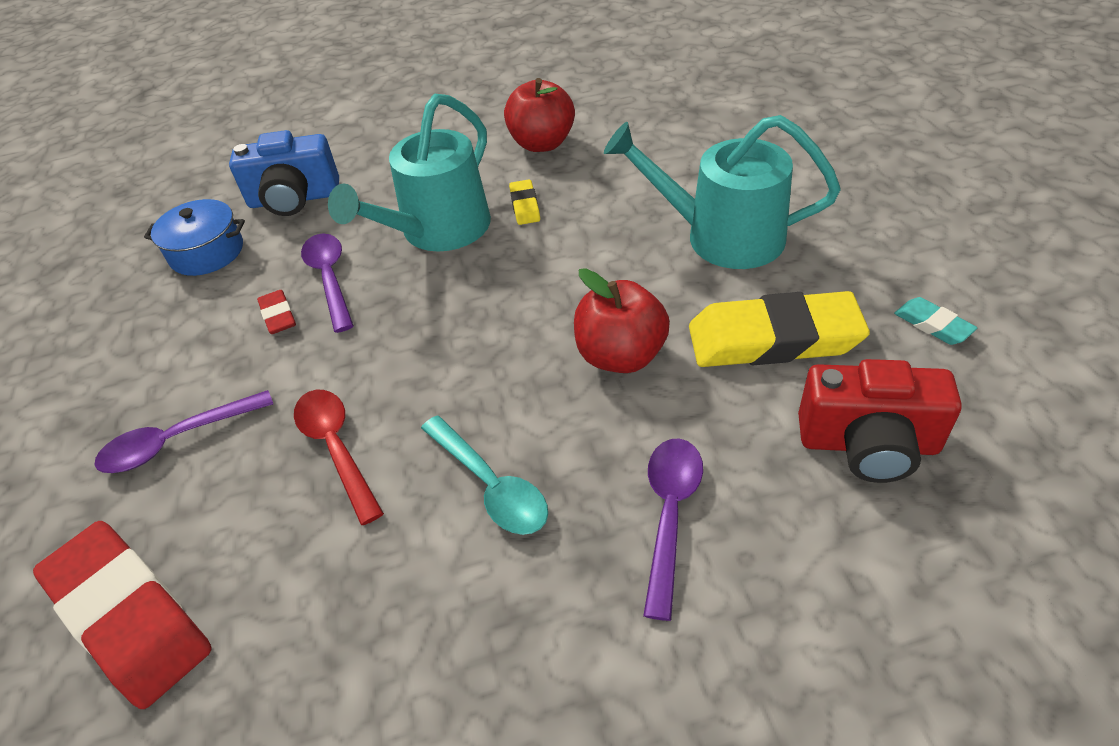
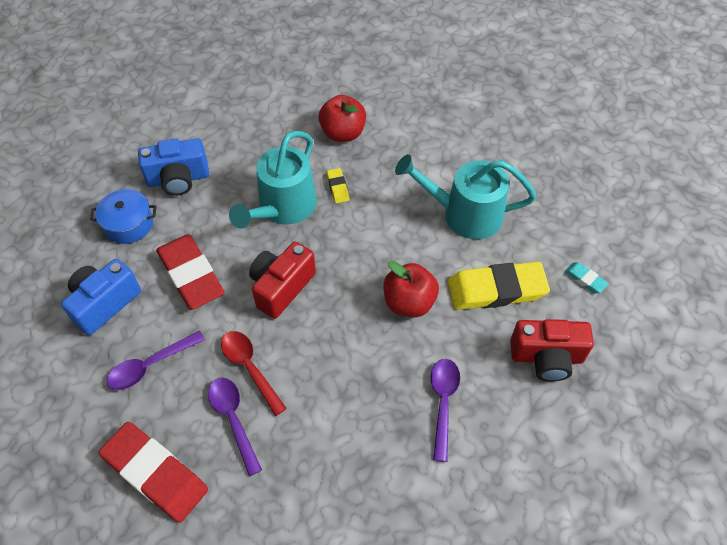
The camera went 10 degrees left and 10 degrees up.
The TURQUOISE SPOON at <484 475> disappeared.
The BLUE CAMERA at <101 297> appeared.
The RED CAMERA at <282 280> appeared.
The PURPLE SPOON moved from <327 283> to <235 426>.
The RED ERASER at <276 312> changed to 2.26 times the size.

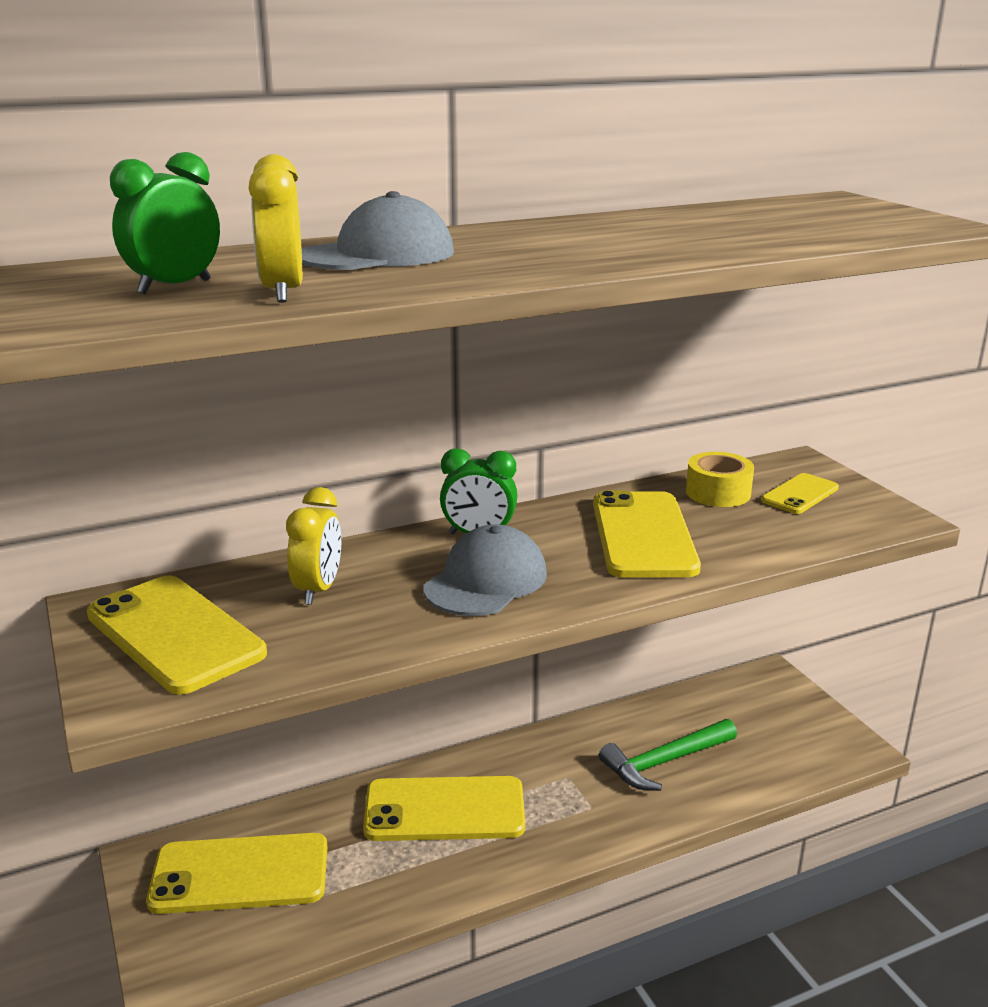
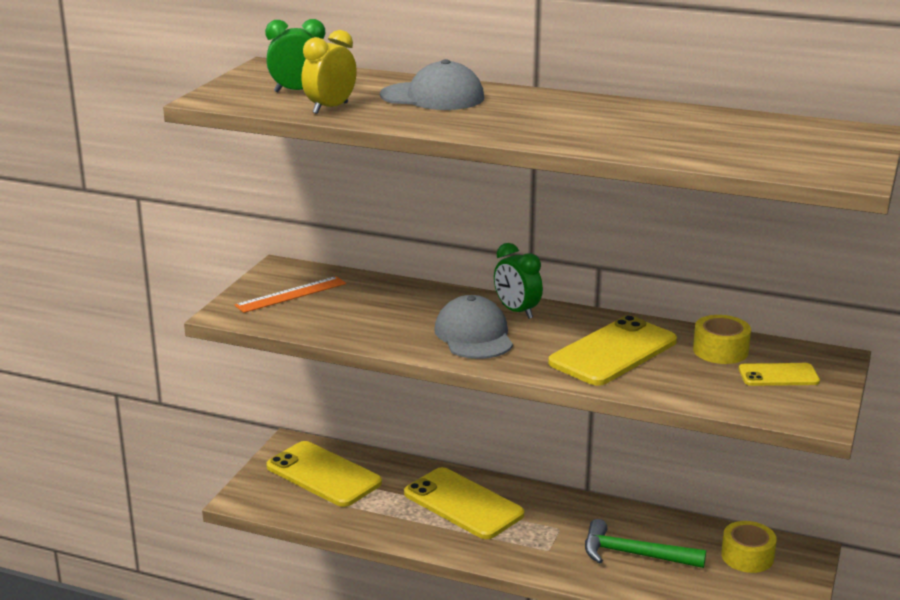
The camera went 45 degrees right and 0 degrees up.
The YELLOW CLOCK at <313 546> disappeared.
The YELLOW TAPE at <749 547> appeared.
The YELLOW PHONE at <177 635> was replaced by the ORANGE RULER at <290 294>.
The GREY CAP at <485 570> turned 90 degrees counterclockwise.

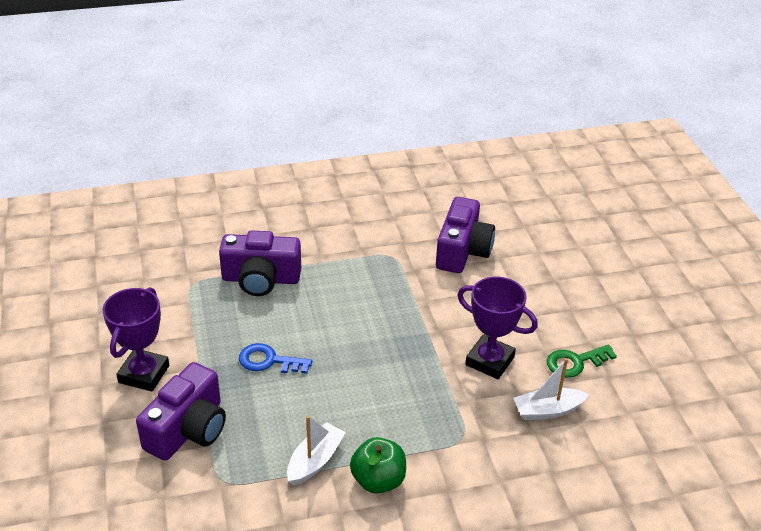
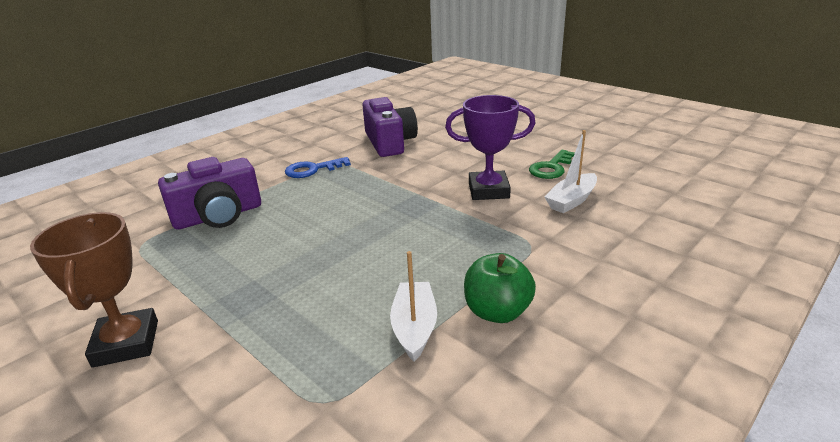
The camera went 30 degrees left and 10 degrees down.
The PURPLE CAMERA at <181 411> disappeared.
The BLUE KEY moved from <275 358> to <318 167>.
The PURPLE TROPHY at <135 339> became the BROWN TROPHY at <94 290>.

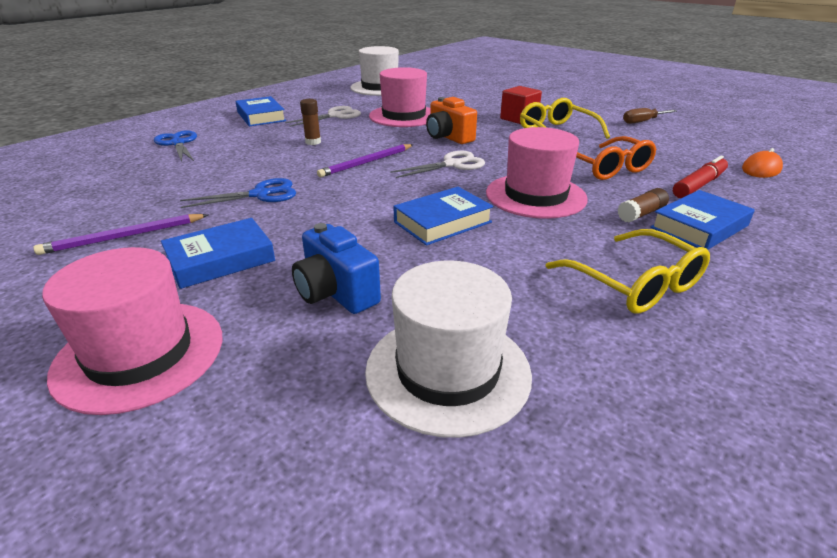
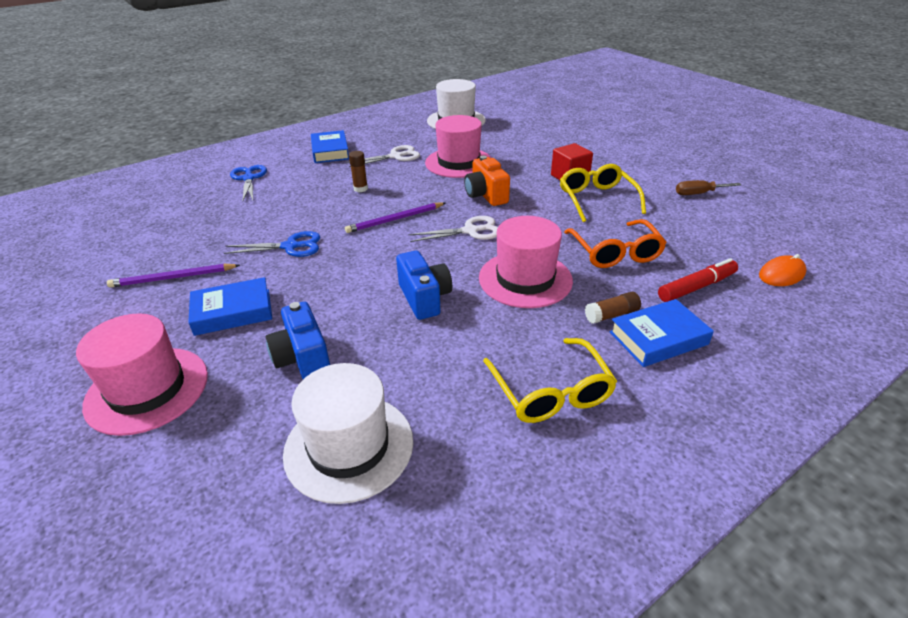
The camera went 15 degrees right and 5 degrees up.
The BLUE BOOK at <443 216> was replaced by the BLUE CAMERA at <424 285>.

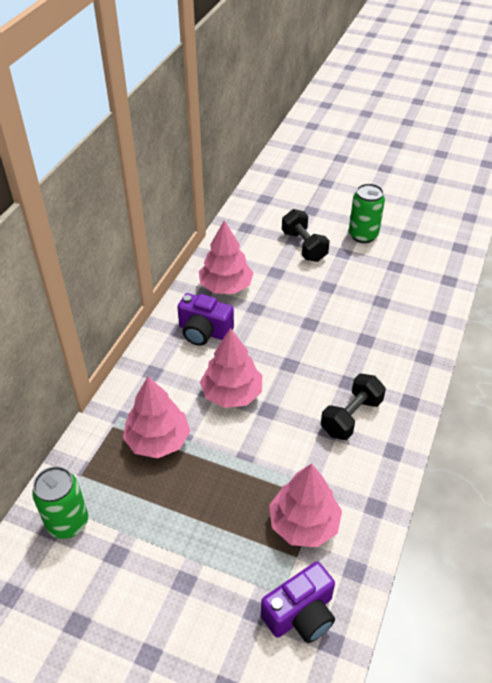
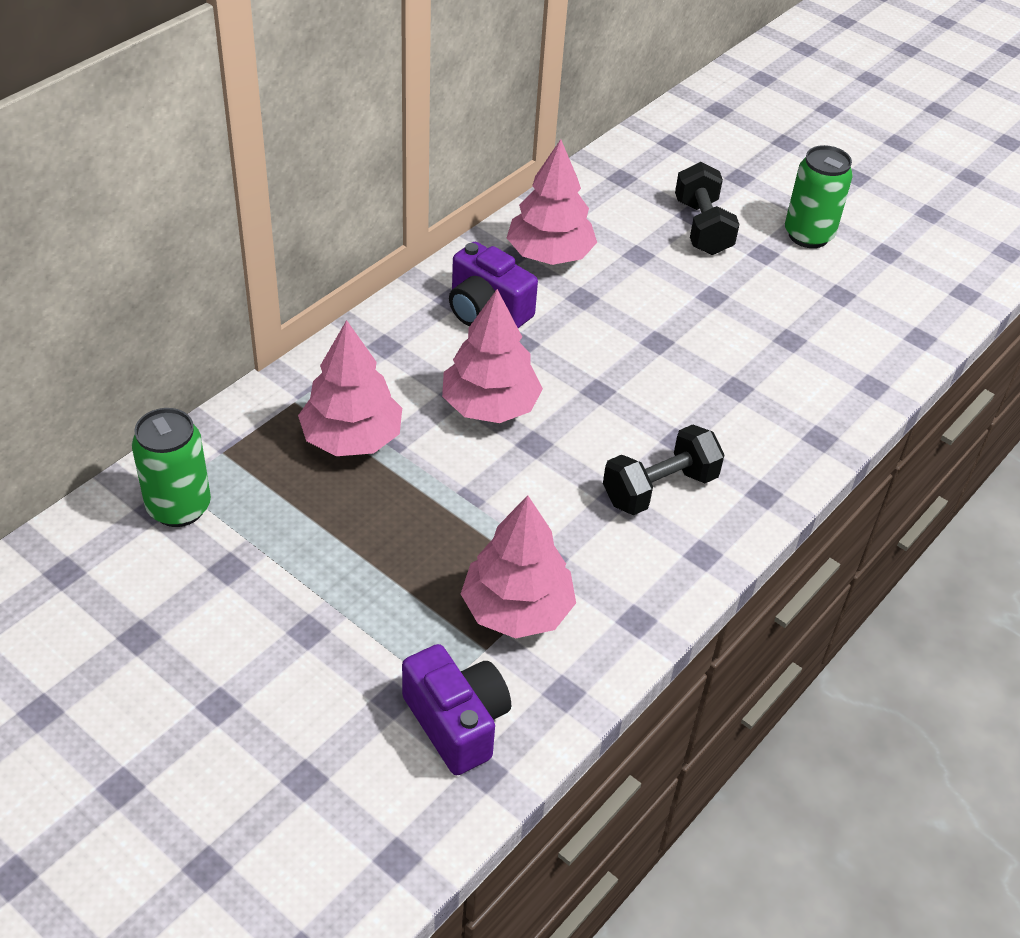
The camera went 15 degrees right and 0 degrees up.
The PURPLE CAMERA at <298 602> turned 105 degrees counterclockwise.

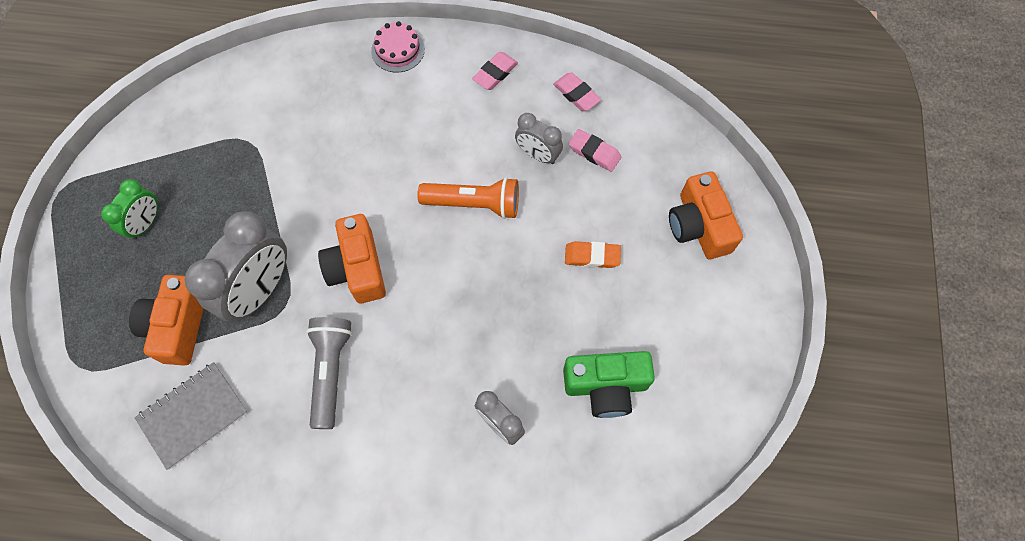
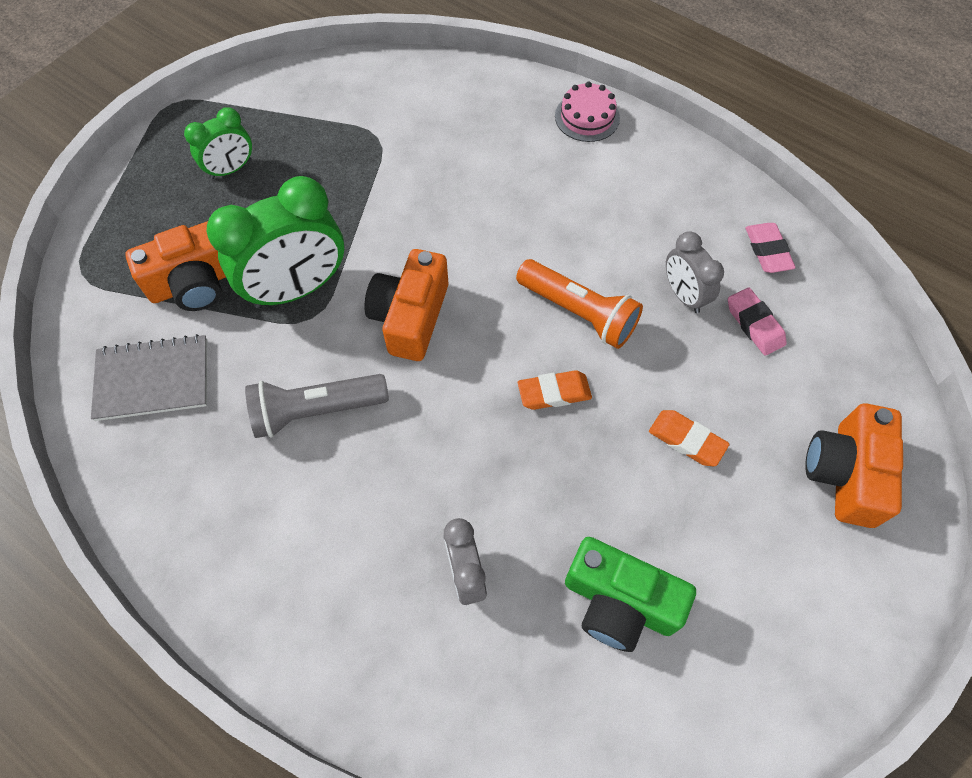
The camera went 30 degrees right and 5 degrees down.
The PINK ERASER at <495 71> disappeared.
The ORANGE ERASER at <555 390> appeared.
The GREY CLOCK at <236 266> became the GREEN CLOCK at <275 242>.
The ORANGE CAMERA at <166 320> turned 150 degrees counterclockwise.
The GREY FLASHLIGHT at <329 373> turned 135 degrees counterclockwise.

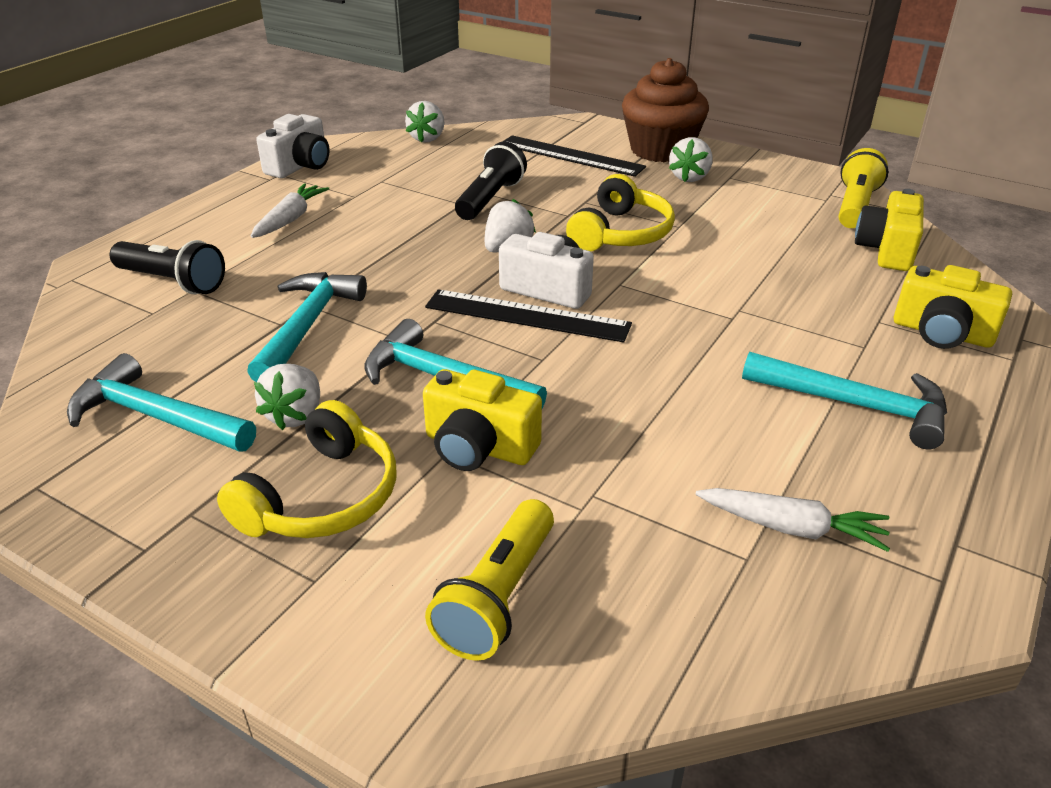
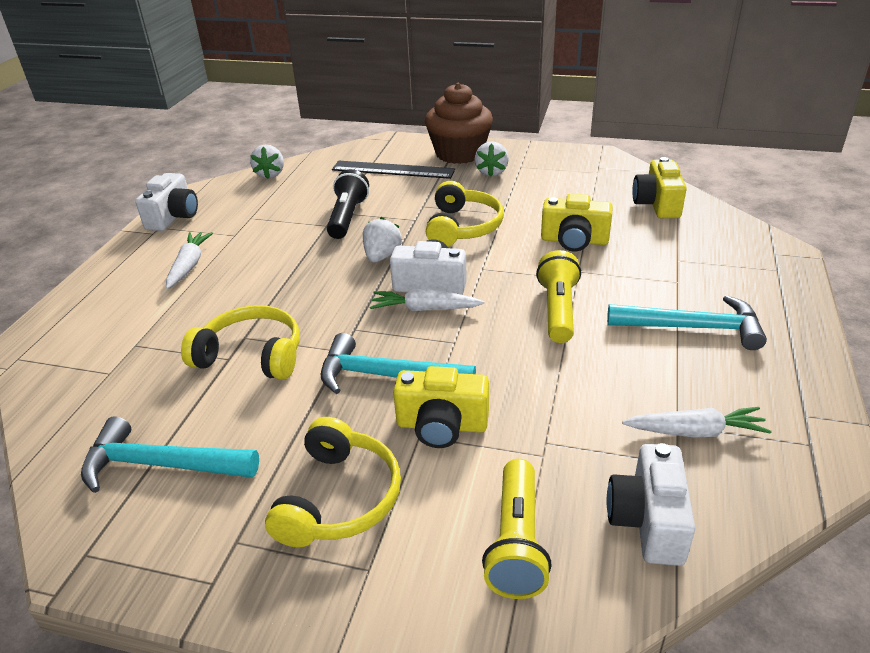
The camera went 15 degrees left and 0 degrees up.
The BLACK FLASHLIGHT at <167 267> disappeared.
The WHITE STRAWBERRY at <287 397> disappeared.
The WHITE CAMERA at <651 504> appeared.
The YELLOW FLASHLIGHT moved from <863 188> to <558 296>.
The YELLOW CAMERA moved from <953 307> to <577 223>.
The TURQUOISE HAMMER at <307 327> was replaced by the YELLOW HEADPHONES at <240 342>.
The BLACK RULER at <528 316> was replaced by the WHITE CARROT at <427 300>.

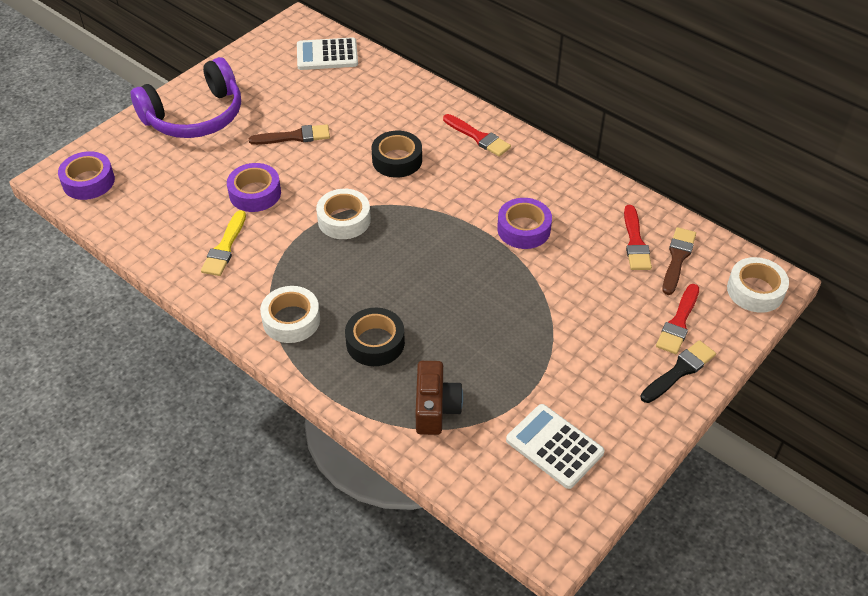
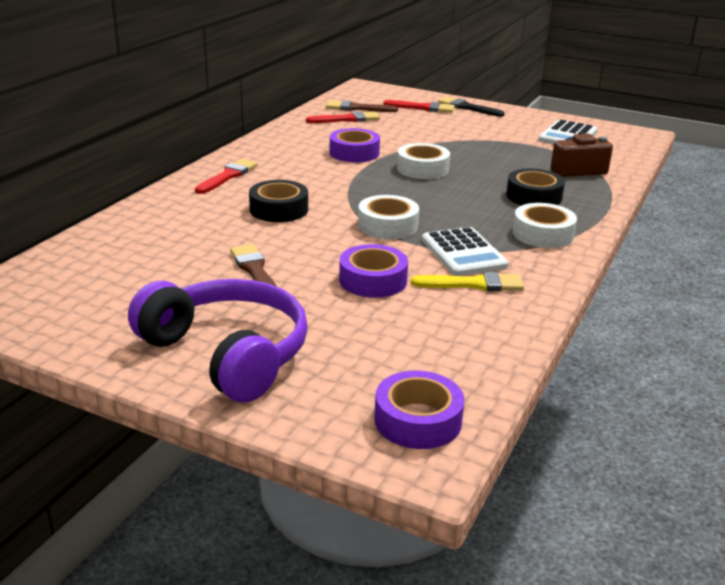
The camera went 105 degrees left and 20 degrees down.
The WHITE CALCULATOR moved from <327 53> to <465 251>.
The WHITE TAPE moved from <758 285> to <423 161>.

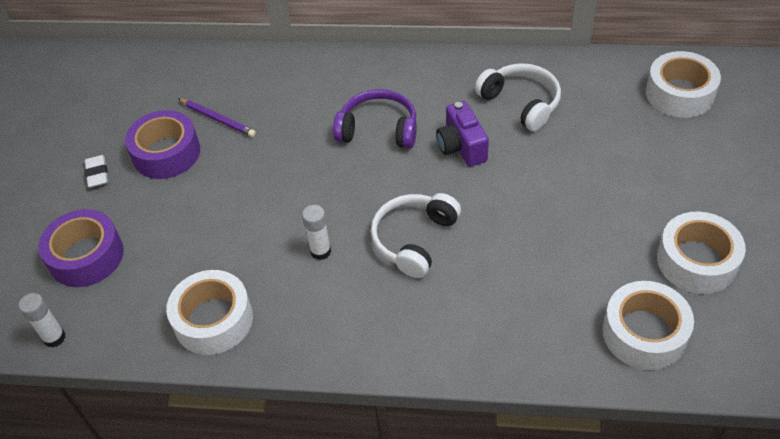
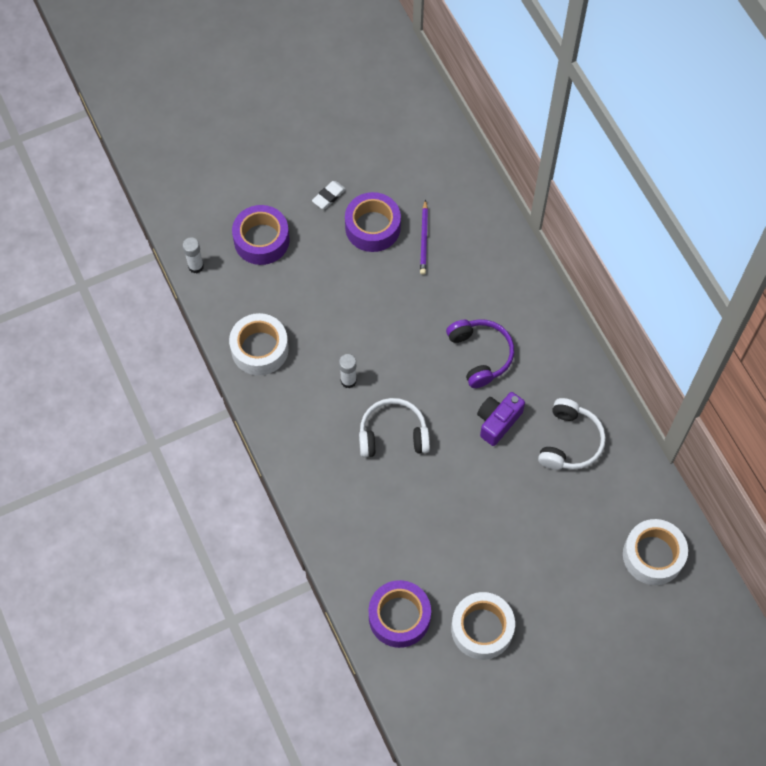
The camera went 55 degrees right and 15 degrees up.
The WHITE TAPE at <648 325> became the PURPLE TAPE at <400 614>.

